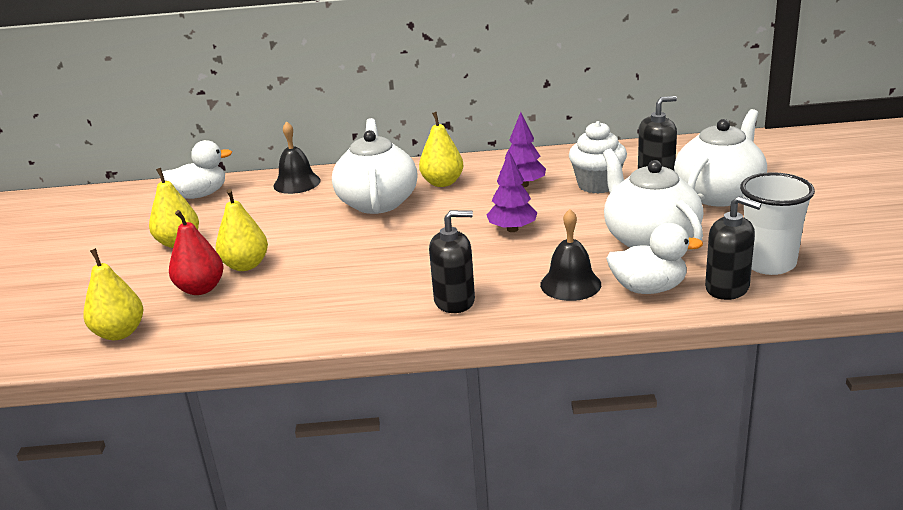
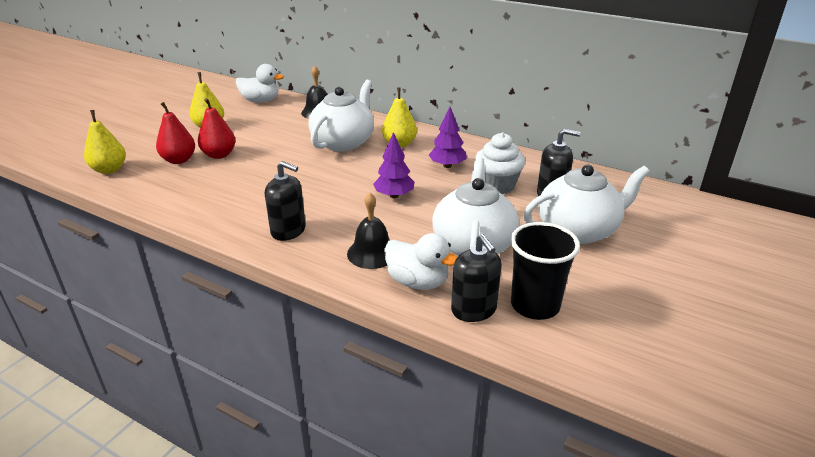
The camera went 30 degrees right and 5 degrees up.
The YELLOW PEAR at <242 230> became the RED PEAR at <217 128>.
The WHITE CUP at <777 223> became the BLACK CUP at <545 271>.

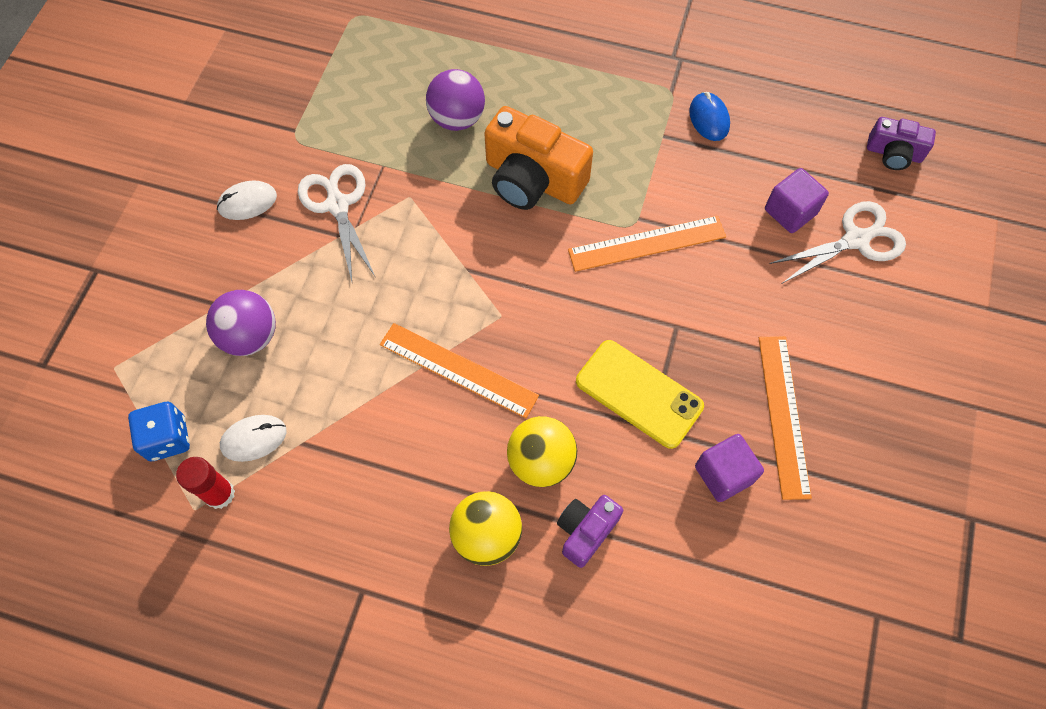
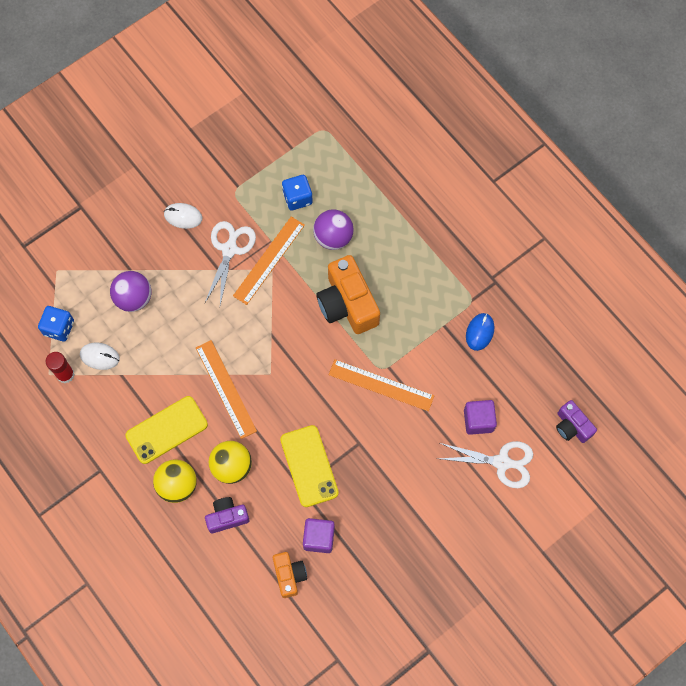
The camera went 35 degrees right and 5 degrees up.
The YELLOW PHONE at <166 430> appeared.
The ORANGE CAMERA at <290 575> appeared.
The BLUE DICE at <297 192> appeared.
The ORANGE RULER moved from <785 418> to <269 261>.

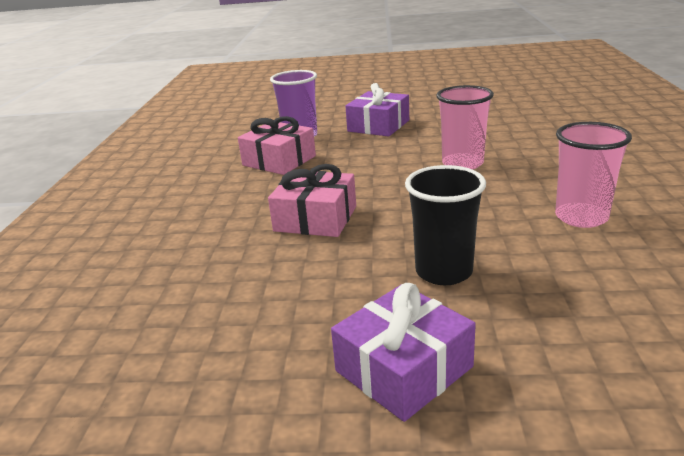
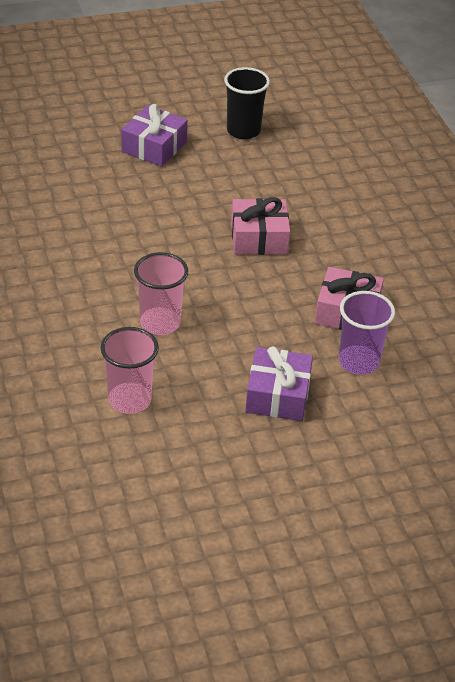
The camera went 155 degrees right and 15 degrees up.
The BLACK CUP moved from <445 225> to <247 103>.
The PINK CUP moved from <593 175> to <130 370>.

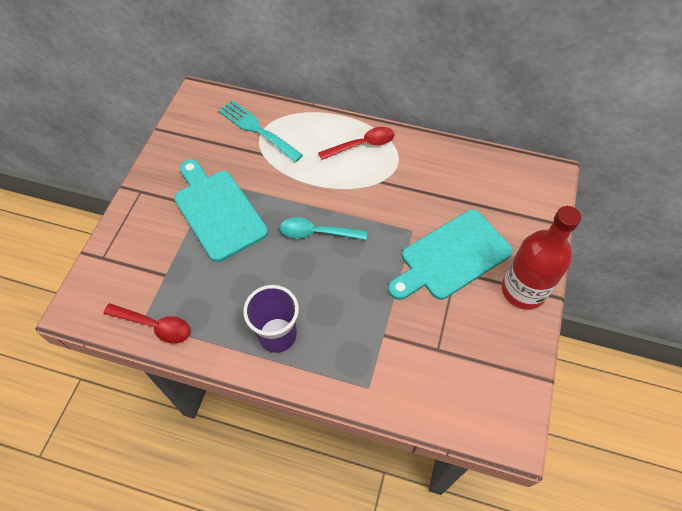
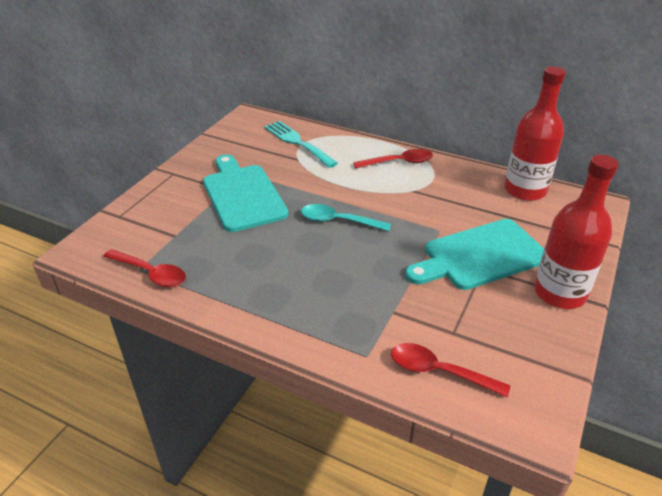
The camera went 10 degrees right and 20 degrees down.
The PURPLE CUP at <271 319> disappeared.
The RED SPOON at <451 370> appeared.
The RED BOTTLE at <535 133> appeared.

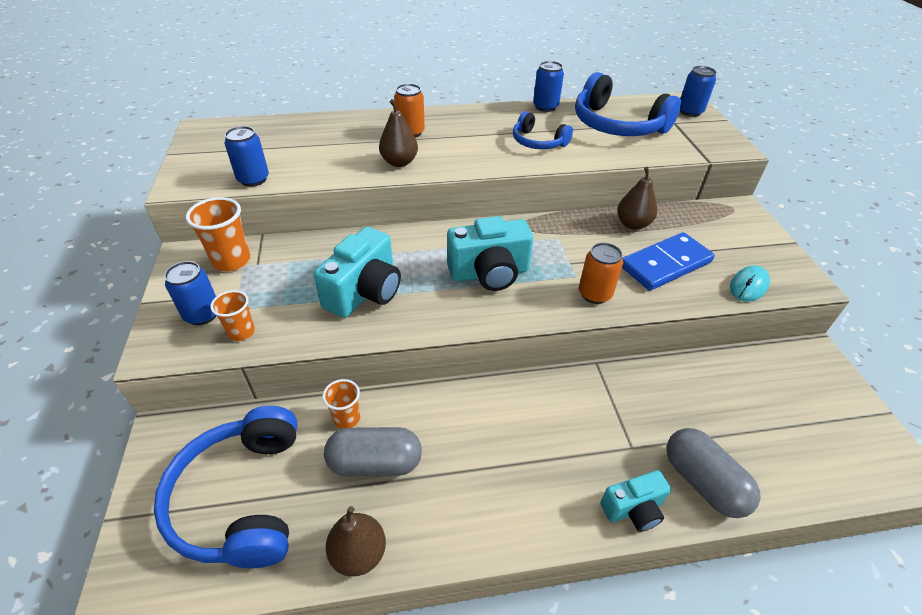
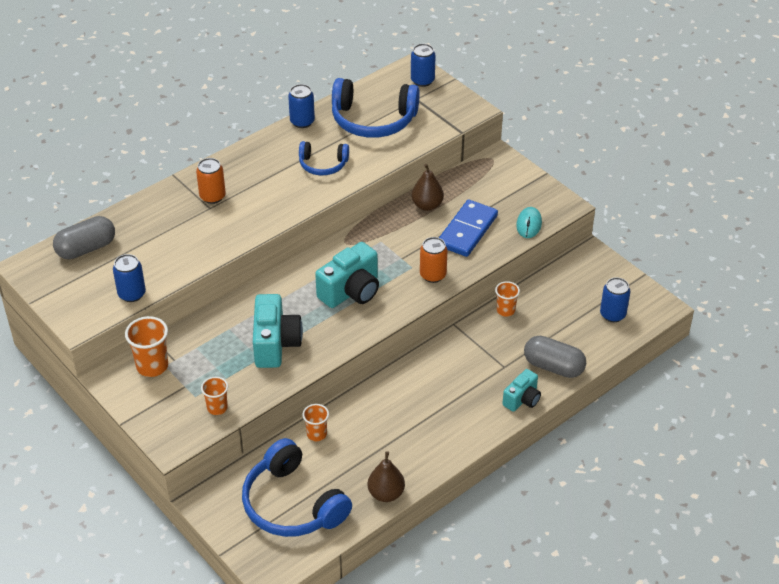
The camera went 30 degrees left and 0 degrees up.
The BROWN PEAR at <398 133> disappeared.
The ORANGE CUP at <507 299> appeared.
The BLUE CAN moved from <190 293> to <615 299>.
The GREY CAPSULE moved from <373 452> to <84 237>.

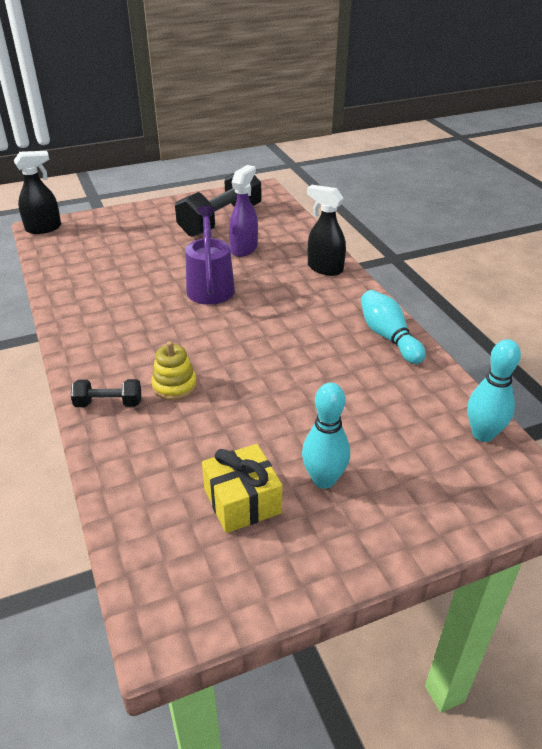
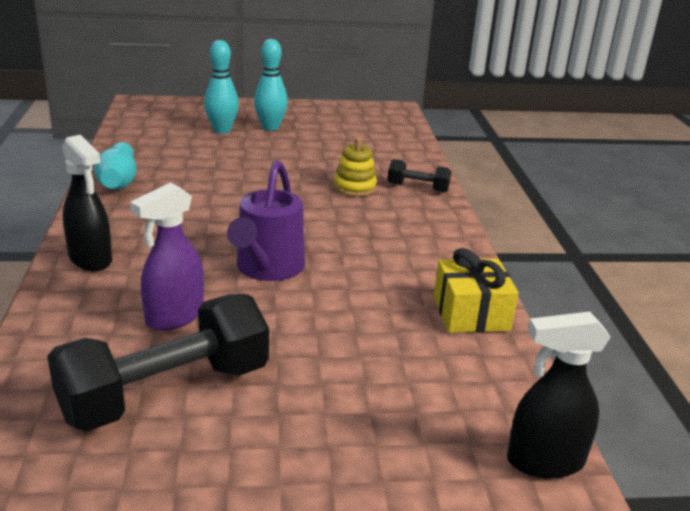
The camera went 165 degrees left and 10 degrees down.
The YELLOW GIFT moved from <242 488> to <476 290>.
The TURQUOISE BOWLING PIN moved from <494 390> to <221 87>.

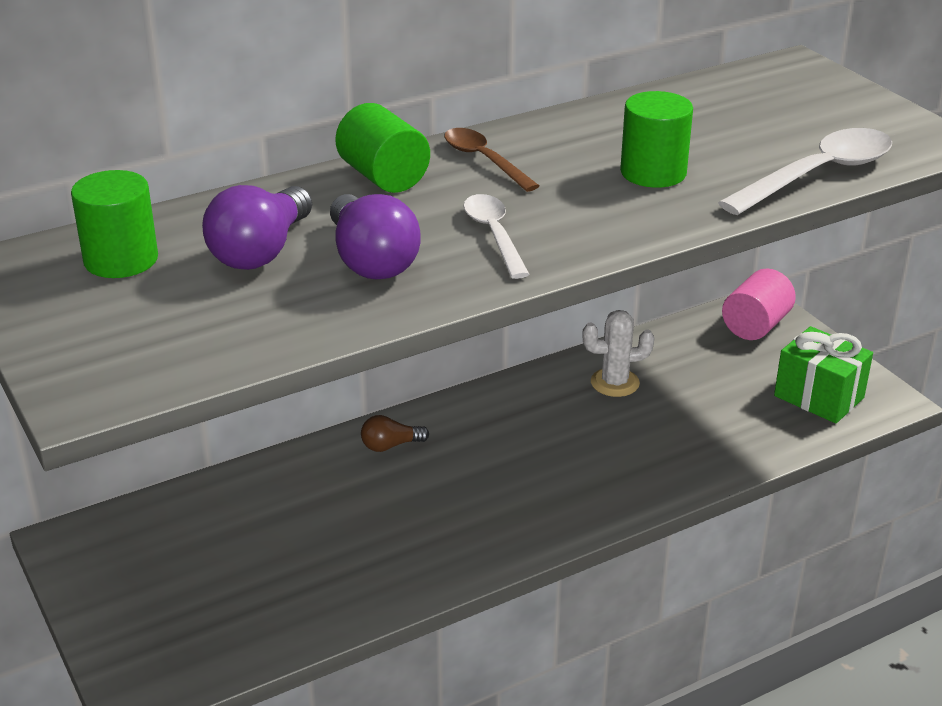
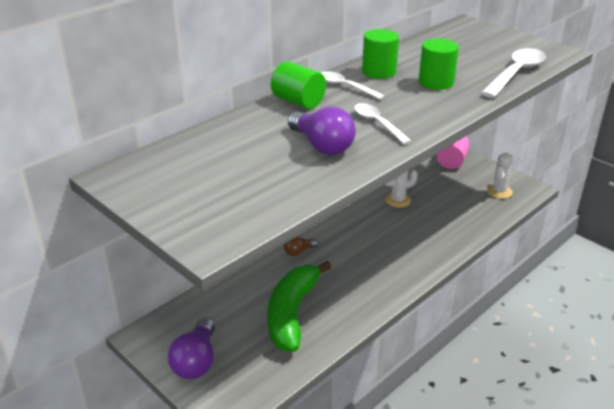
The camera went 15 degrees left and 0 degrees up.
The GREEN BANANA at <299 306> appeared.
The GREEN CYLINDER moved from <114 224> to <380 54>.
The PURPLE LIGHT BULB moved from <257 227> to <191 348>.
The GREEN GIFT at <823 374> was replaced by the WHITE CACTUS at <500 176>.
The BROWN SPOON at <491 160> became the WHITE SPOON at <353 85>.

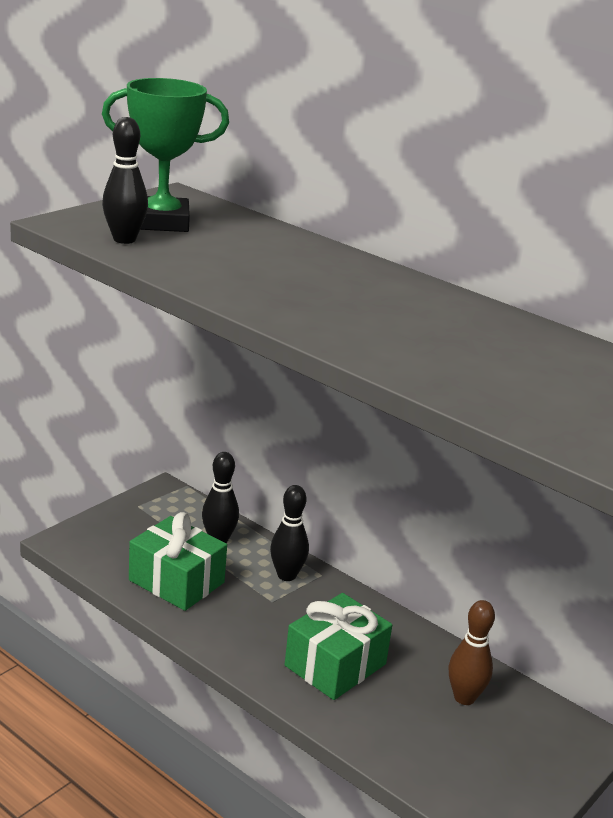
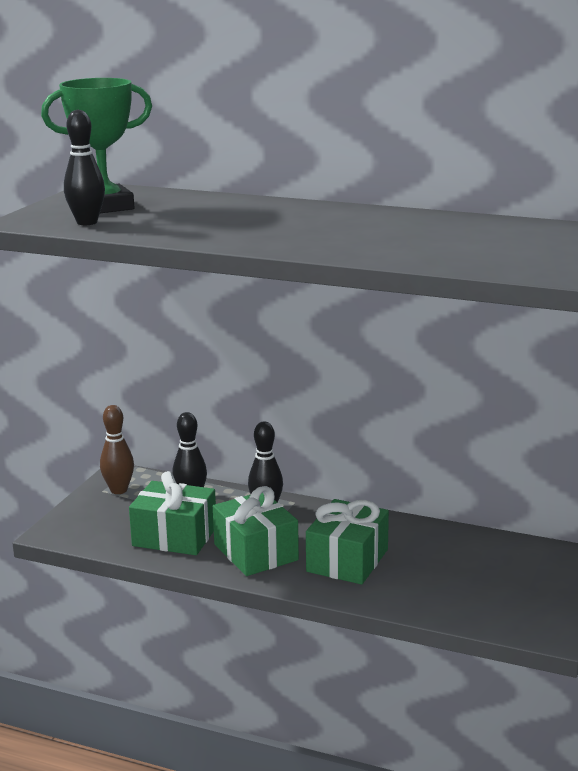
The camera went 15 degrees left and 5 degrees down.
The GREEN GIFT at <256 531> appeared.
The BROWN BOWLING PIN moved from <472 652> to <117 449>.

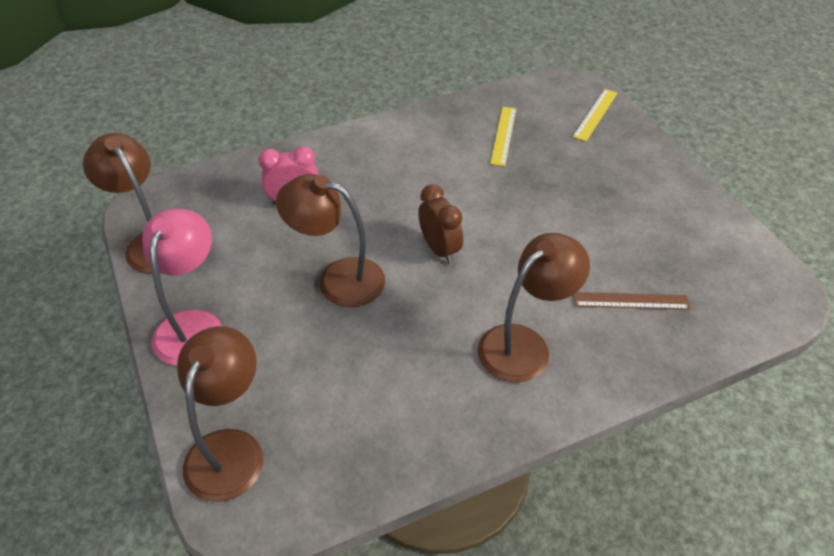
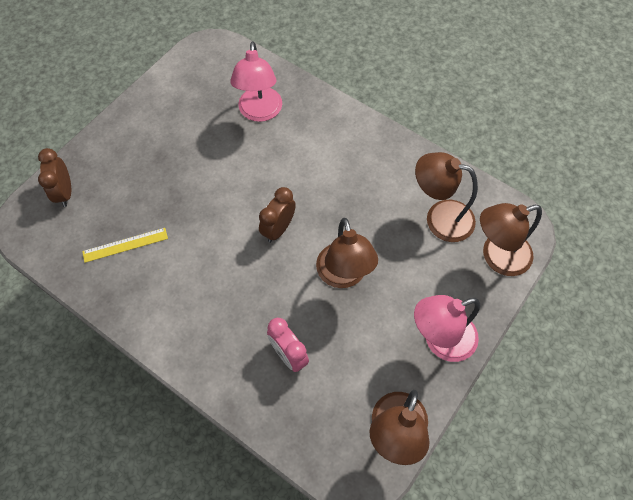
The camera went 120 degrees left and 15 degrees up.
The BROWN LAMP moved from <534 307> to <446 197>.
The YELLOW RULER at <595 115> was replaced by the BROWN CLOCK at <54 177>.
The BROWN RULER at <631 301> was replaced by the PINK LAMP at <256 81>.

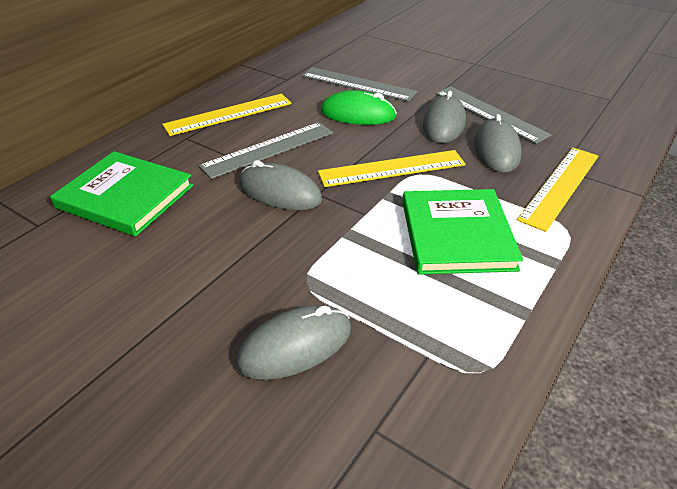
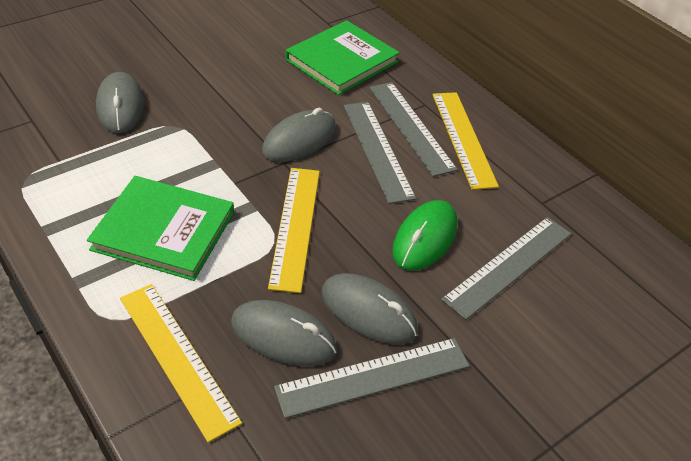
The camera went 105 degrees right and 5 degrees up.
The GREY RULER at <413 129> appeared.

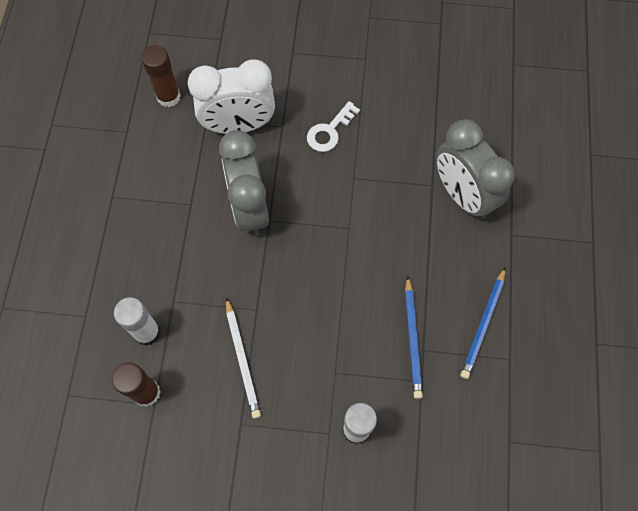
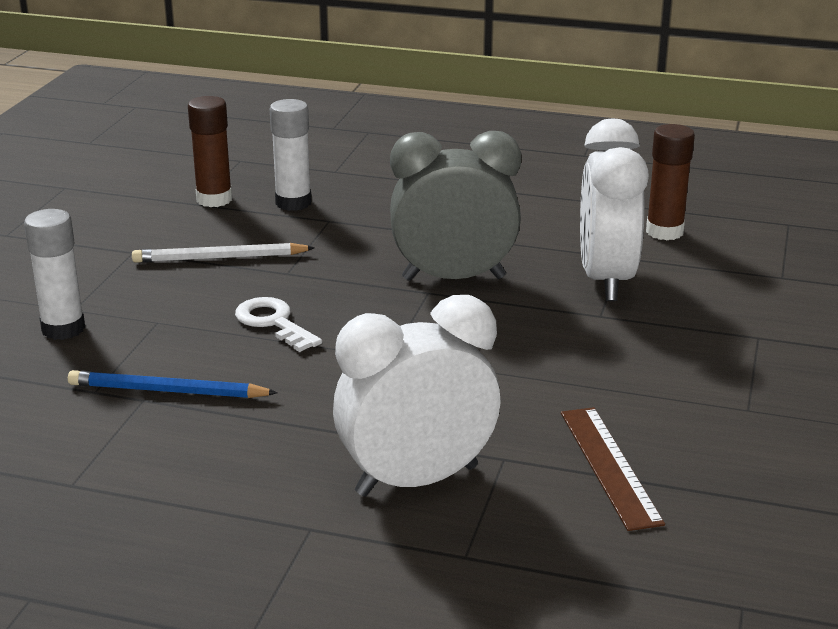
The camera went 100 degrees right and 40 degrees down.
The BLUE PENCIL at <482 323> disappeared.
The BROWN RULER at <613 469> appeared.
The WHITE KEY moved from <333 126> to <278 324>.
The GREY CLOCK at <475 169> became the WHITE CLOCK at <417 396>.

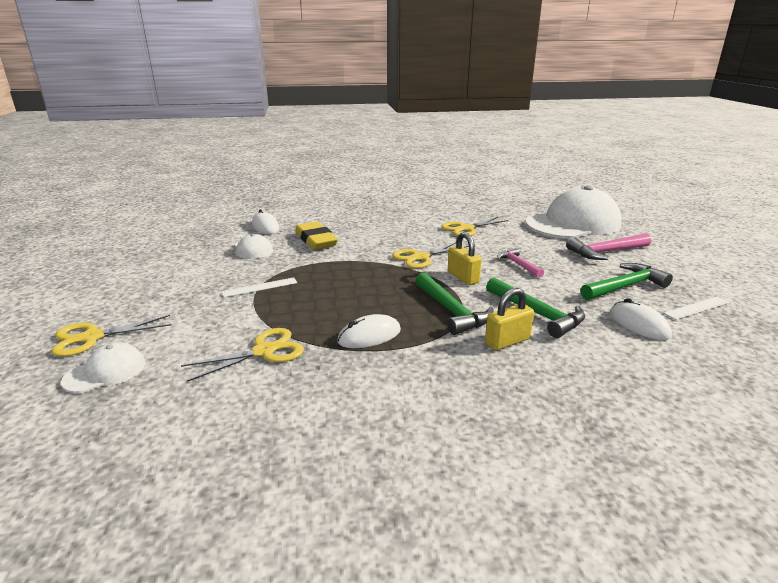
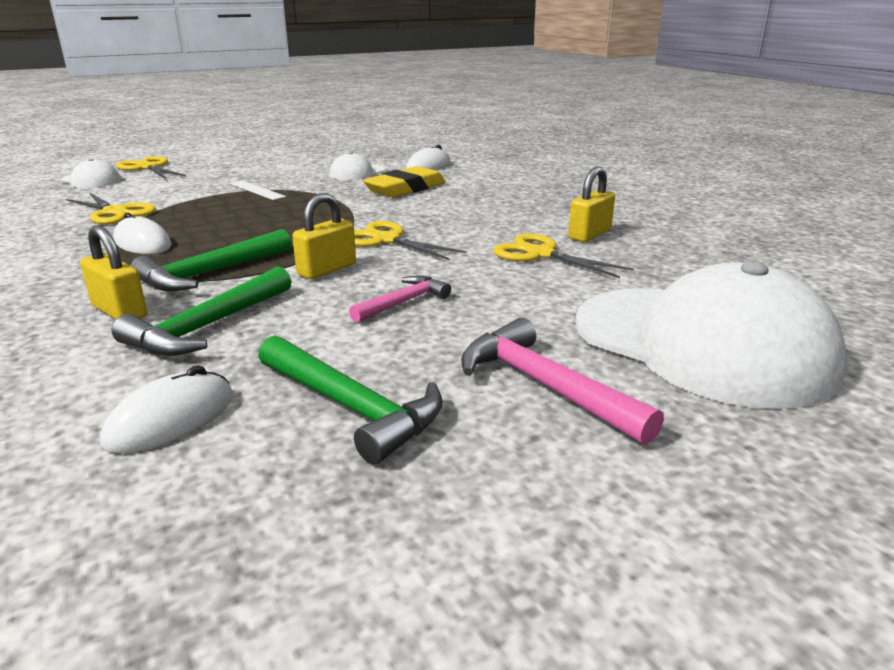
The camera went 70 degrees right and 0 degrees up.
The WHITE RULER at <697 308> disappeared.
The YELLOW PADLOCK at <591 204> appeared.

